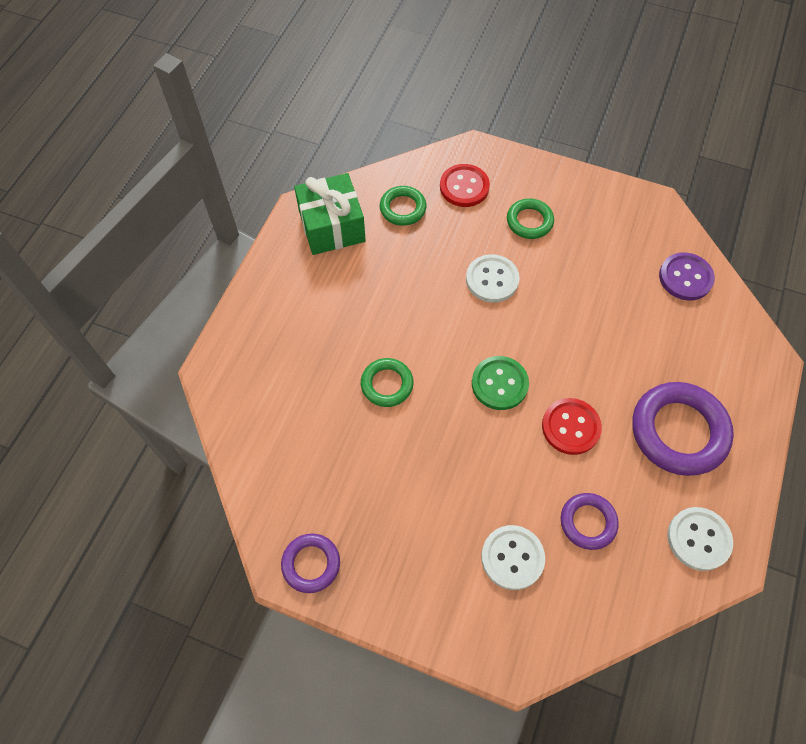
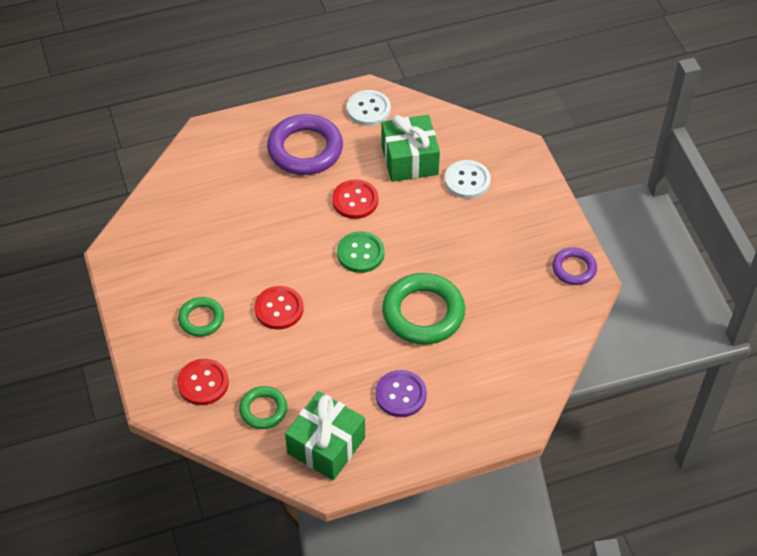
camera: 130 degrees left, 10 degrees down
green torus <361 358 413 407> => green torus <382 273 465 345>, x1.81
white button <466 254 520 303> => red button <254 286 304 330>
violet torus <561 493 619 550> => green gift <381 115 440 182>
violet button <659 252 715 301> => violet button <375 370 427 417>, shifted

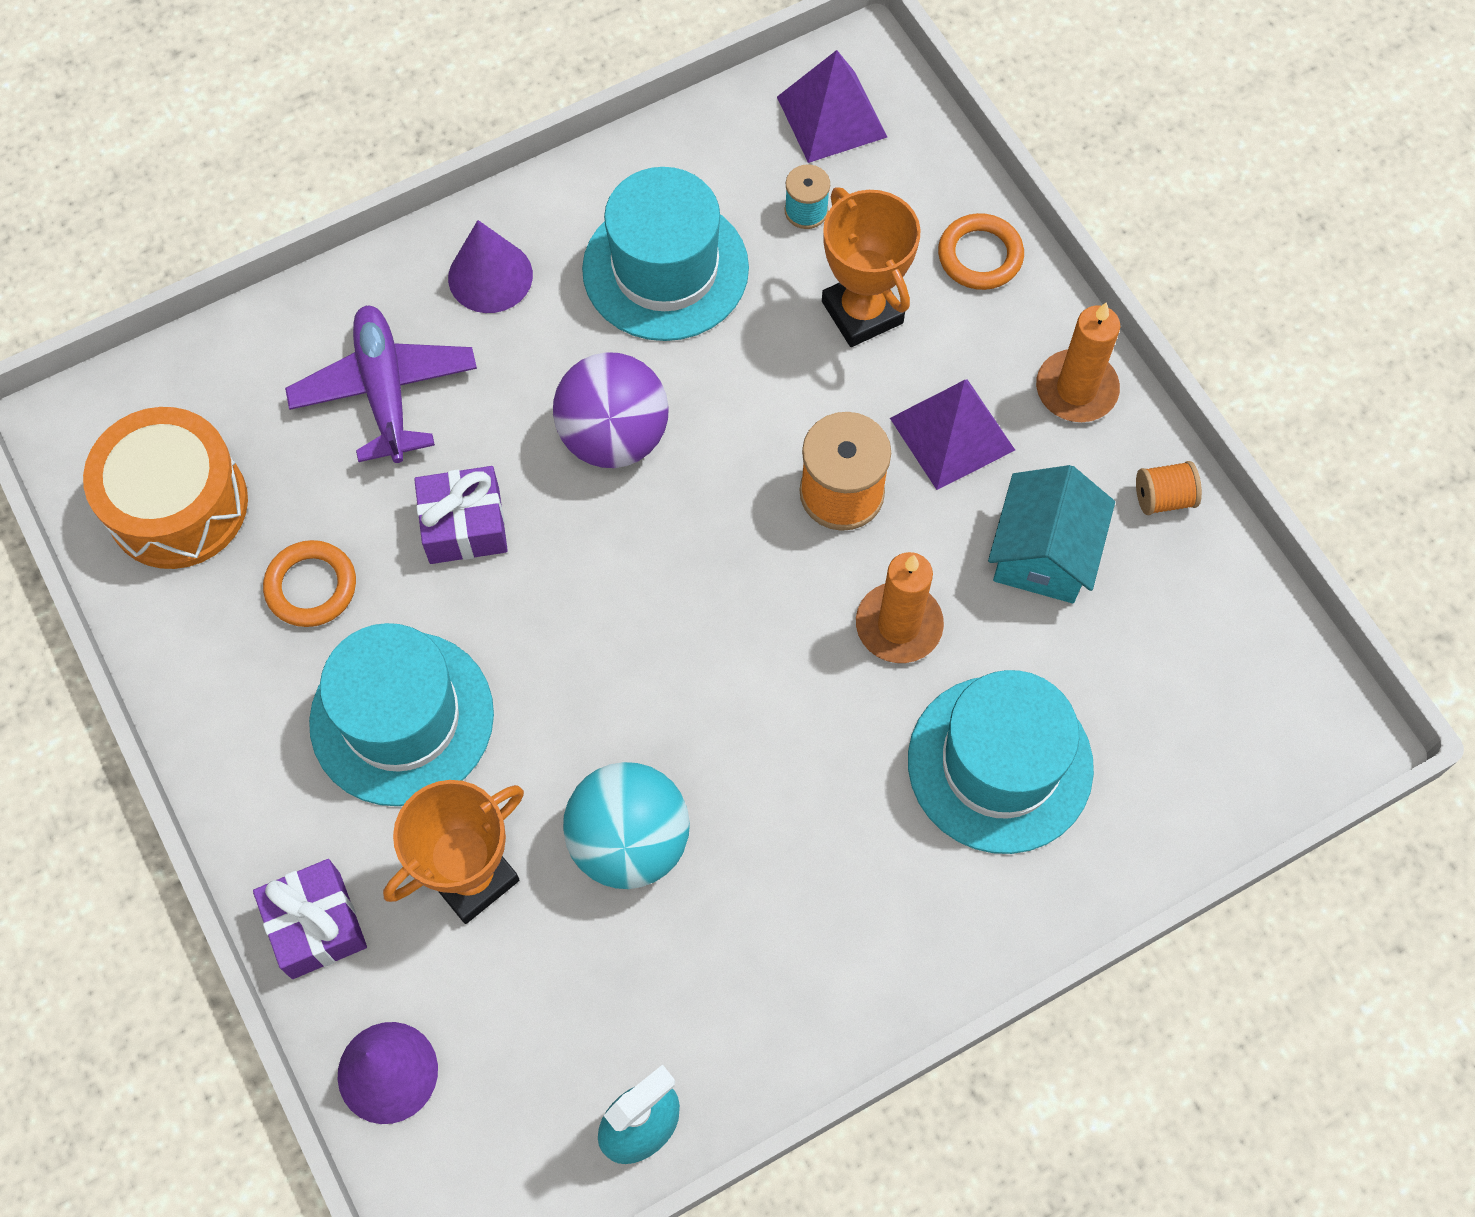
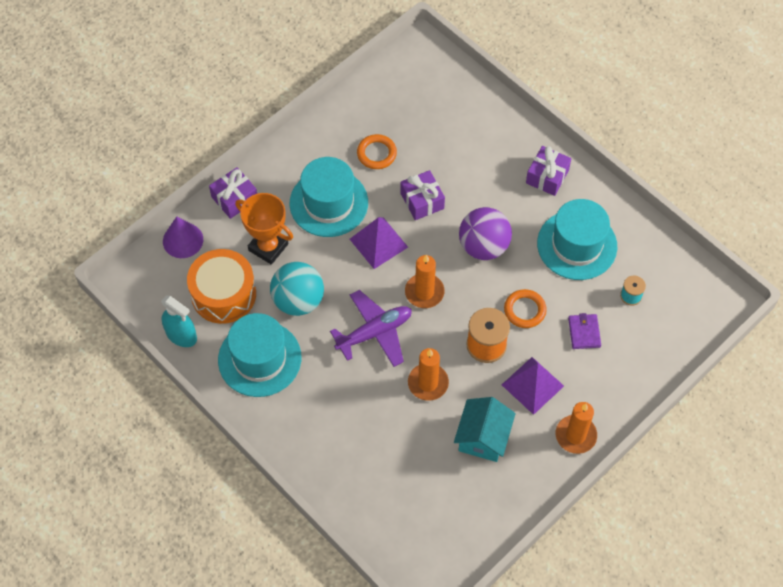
camera: 75 degrees right, 5 degrees down
orange-coloured toy drum <83 407 248 569> => orange-coloured toy drum <187 249 256 324>, shifted
violet plane <285 306 477 463> => violet plane <330 290 412 367>, shifted
violet cone shape <448 220 533 313> => violet gift <526 146 571 196>
violet pyramid shape <777 50 887 163> => violet pyramid shape <350 217 408 269>, shifted
orange-coloured prize cup <822 187 921 347> => violet card wallet <568 313 601 349>
turquoise hat <908 670 1094 854> => turquoise hat <218 313 301 397>, shifted
orange-coloured torus <938 213 1024 290> => orange-coloured torus <504 289 547 328>, shifted
turquoise toy house <988 465 1115 603> => turquoise toy house <454 397 516 462>, 75 degrees counterclockwise
orange-coloured reel of thread <1136 461 1202 515> => nothing
nothing => orange-coloured candle <405 255 445 308>

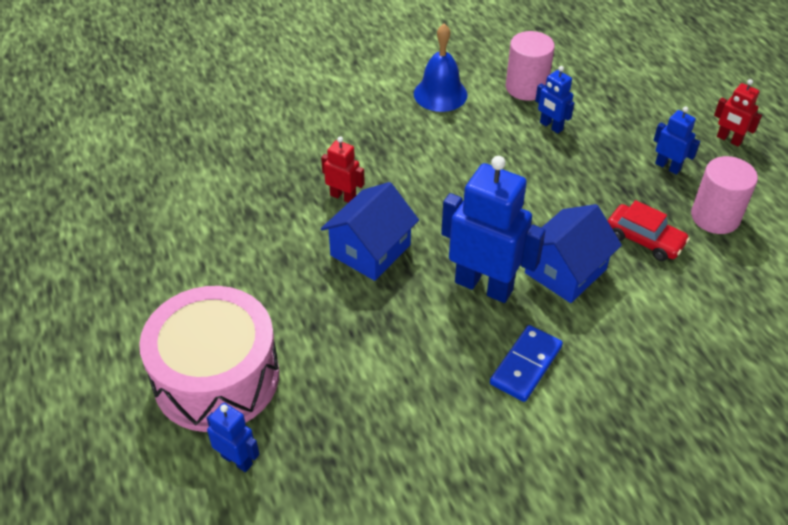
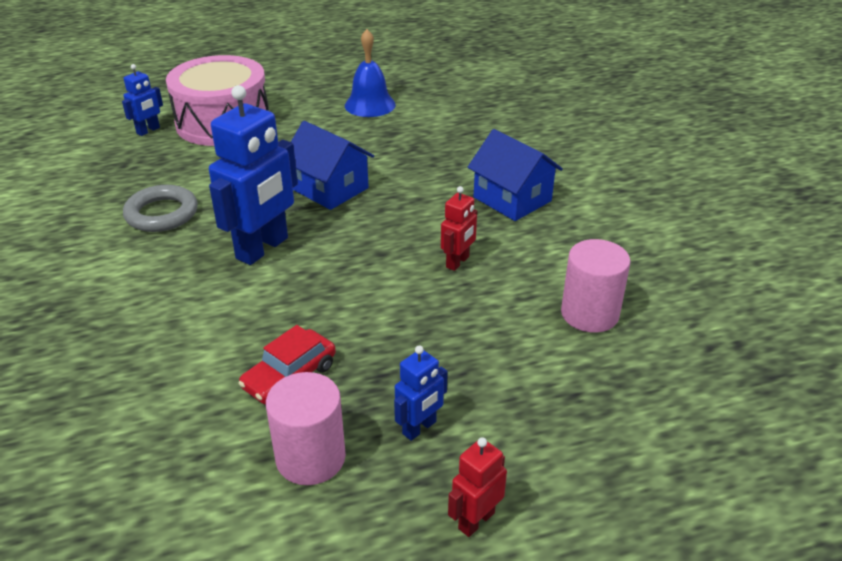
camera: 95 degrees right, 10 degrees down
red toy robot <321 136 365 203> => red toy robot <441 186 477 271>, shifted
royal blue school bell <414 24 468 112> => royal blue school bell <345 29 396 117>, shifted
royal blue domino piece <490 325 563 402> => nothing
royal blue toy house <525 204 622 303> => royal blue toy house <468 129 563 221>, shifted
royal blue toy robot <535 66 574 134> => nothing
nothing => grey torus <123 185 198 232>

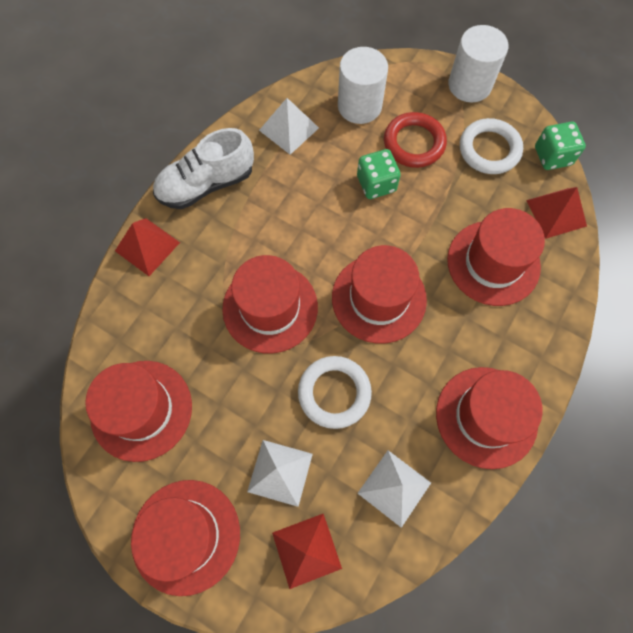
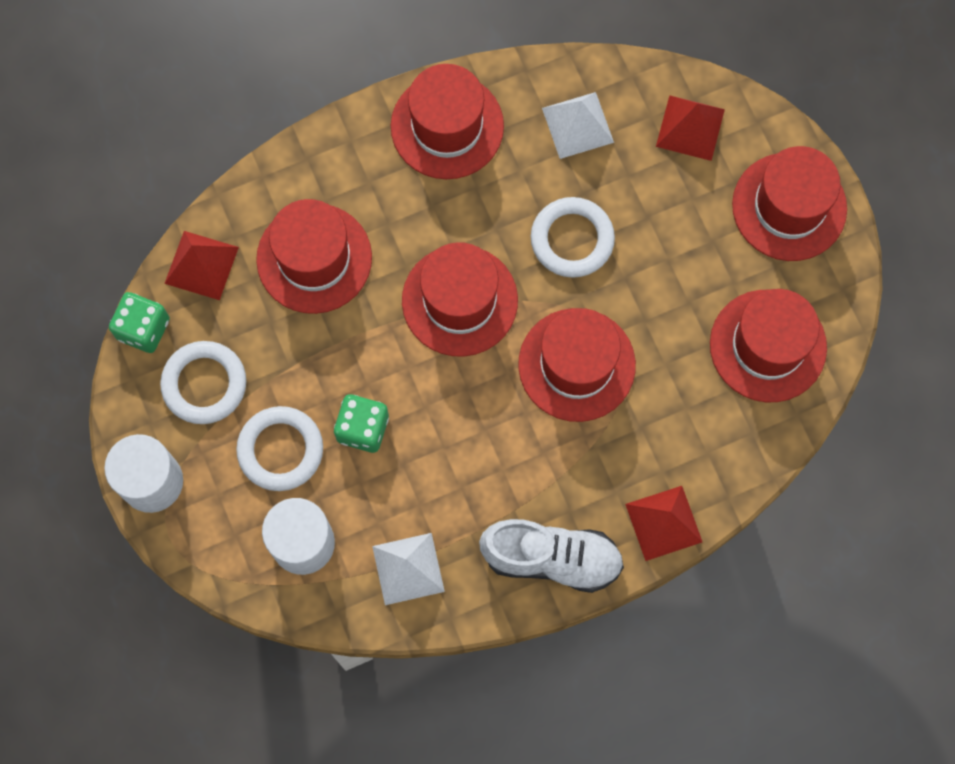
camera: 145 degrees left, 5 degrees up
white pyramid shape <247 440 313 507> => nothing
red torus <384 112 447 168> => white torus <236 406 323 491>

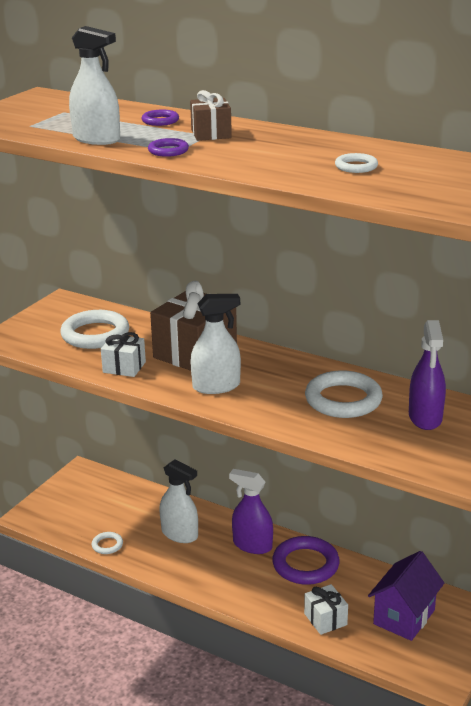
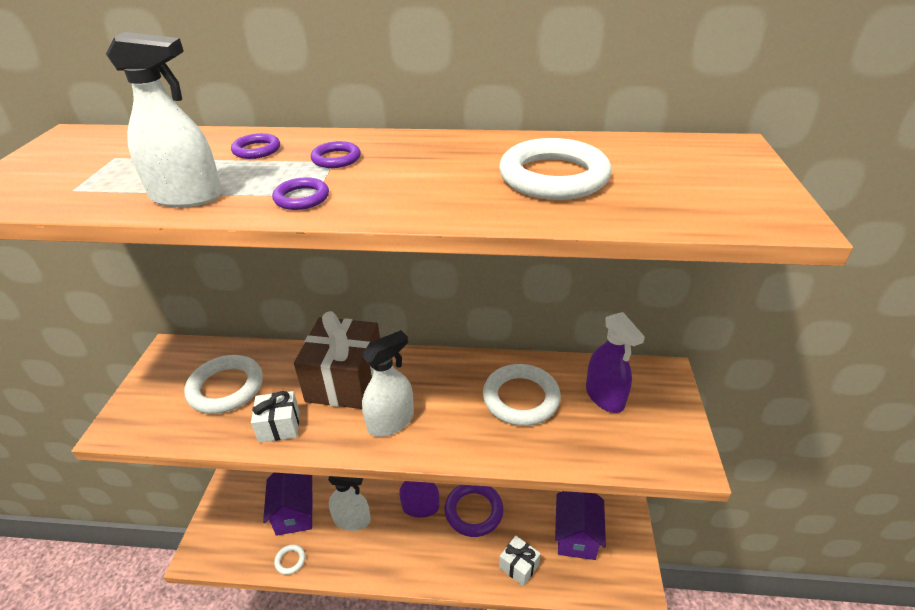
camera: 25 degrees left, 10 degrees up
russet gift <190 90 232 141> => violet torus <311 141 361 168>
white torus <335 153 378 173> => white torus <499 138 611 200>, x2.06
nothing => violet toy house <263 472 313 536>

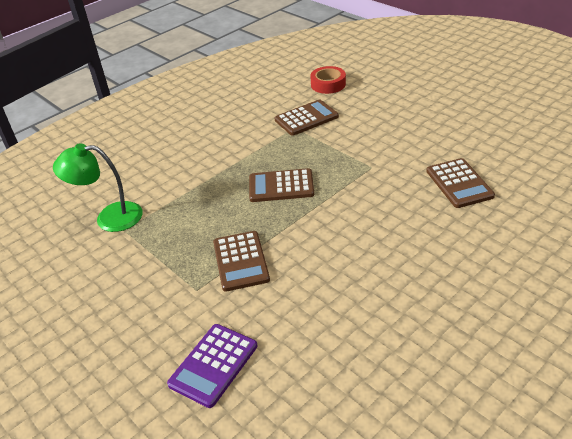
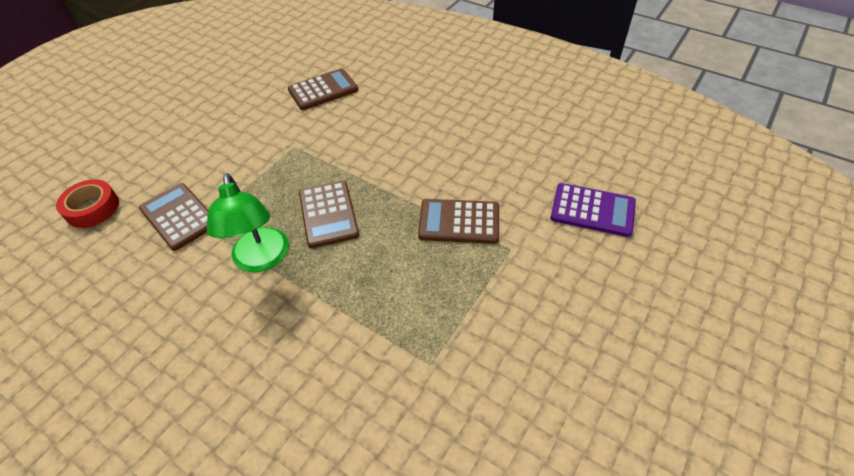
camera: 105 degrees left, 10 degrees up
green desk lamp <53 143 143 232> => green desk lamp <207 173 289 272>, shifted
russet pocket calculator <213 231 270 292> => russet pocket calculator <418 199 499 244>, 150 degrees counterclockwise

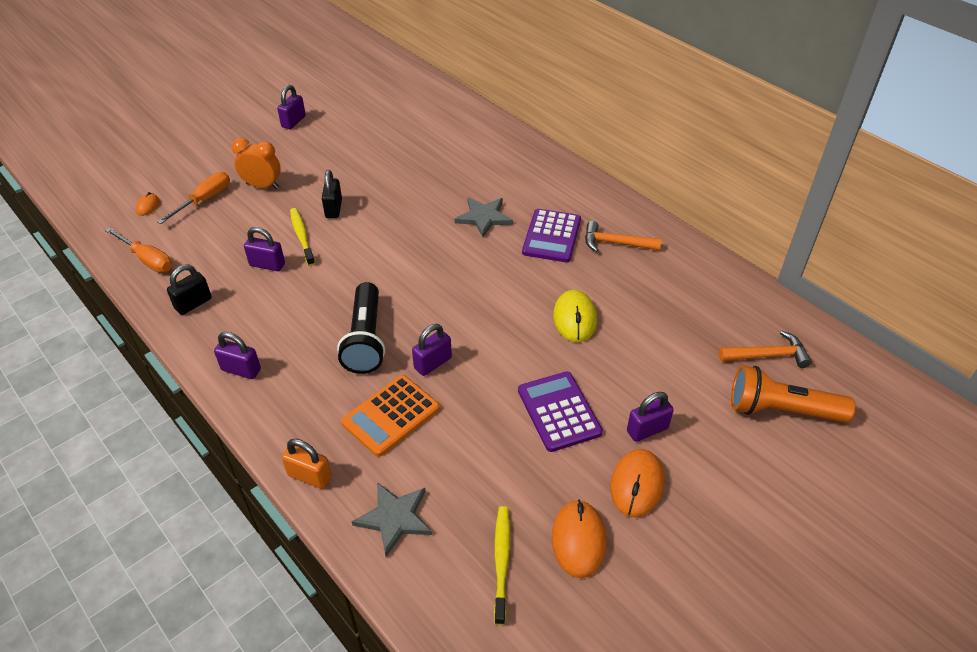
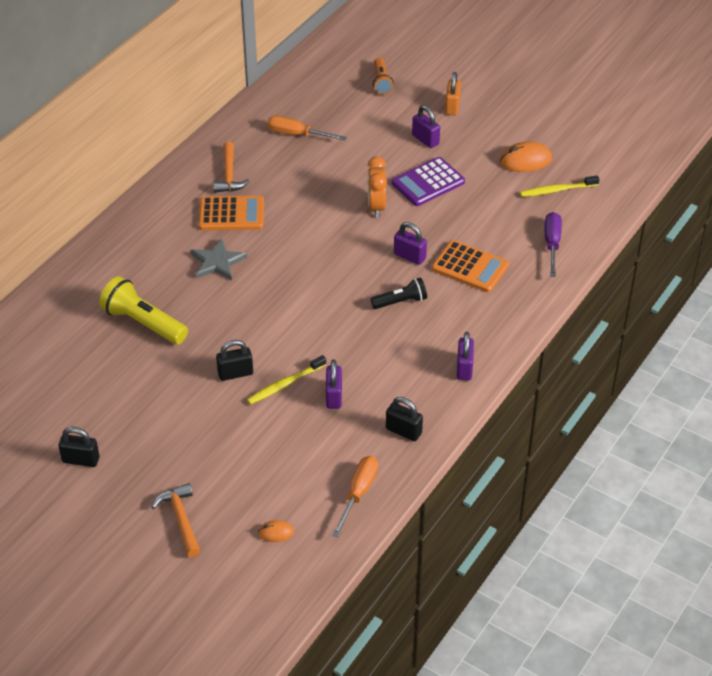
camera: 105 degrees left, 0 degrees up
orange-coloured screwdriver <157 172 230 224> => orange-coloured screwdriver <267 116 346 140>, shifted
orange-coloured bedside clock <232 138 281 189> => orange-coloured bedside clock <368 157 387 218>, shifted
violet lock <277 85 306 129> => black lock <58 427 99 467>
orange-coloured lock <282 439 332 489> => orange-coloured lock <445 72 461 115>, shifted
black torch <337 282 385 374> => black torch <371 278 427 309>, x0.60
grey star <351 482 432 557> => violet screwdriver <545 212 562 277>
violet pocket calculator <522 209 581 262> => orange-coloured pocket calculator <199 196 264 230>
golden computer mouse <553 290 597 342> => nothing
orange-coloured computer mouse <610 449 664 518> => nothing
orange-coloured carpenter's hammer <719 331 812 368> => orange-coloured carpenter's hammer <152 483 201 558>, shifted
orange-coloured torch <731 365 856 423> => orange-coloured torch <373 58 394 95>, x0.60
nothing => golden torch <99 276 188 344>

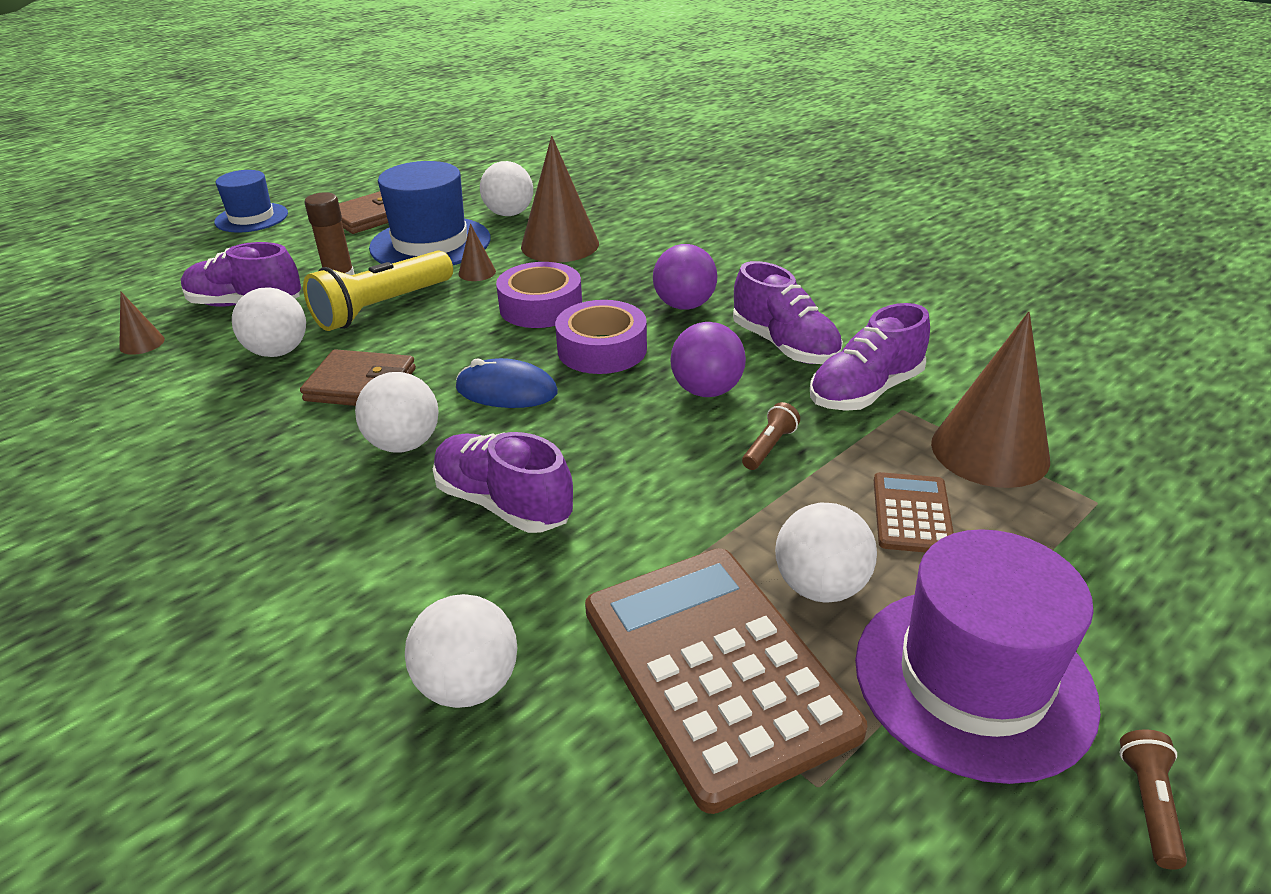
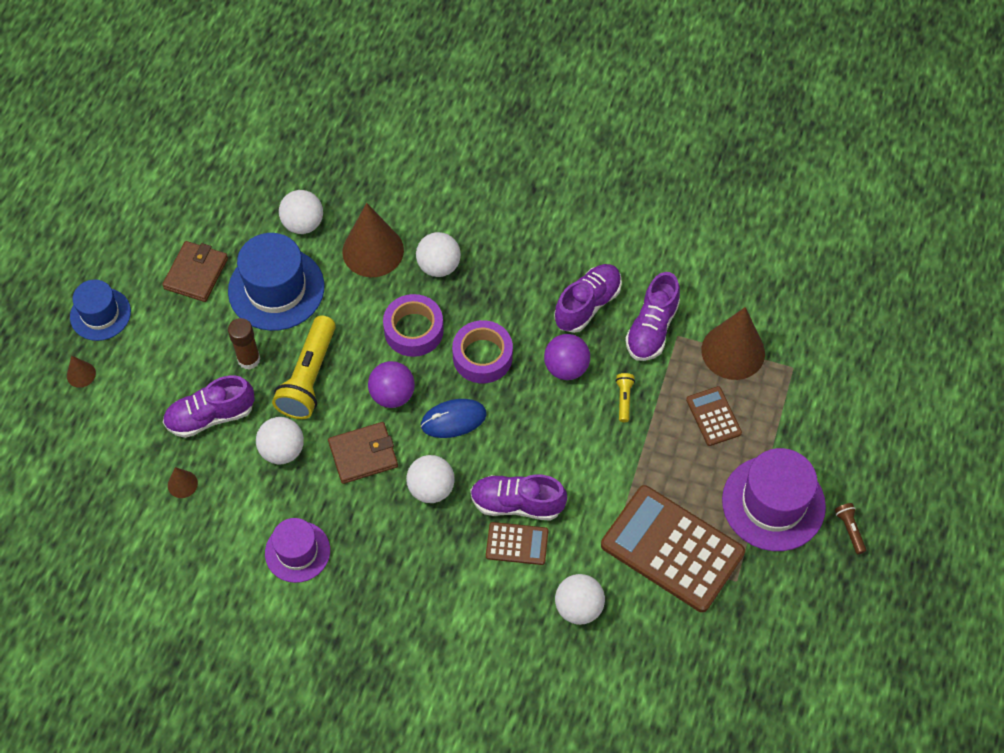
camera: 30 degrees left, 25 degrees up
russet cone shape <459 224 496 281> => russet cone shape <67 355 96 388>, shifted
violet ball <653 244 718 310> => violet ball <368 361 415 408>, shifted
violet lace-up shoe <733 261 843 364> => violet lace-up shoe <554 264 622 333>, 75 degrees counterclockwise
russet torch <742 402 800 470> => golden torch <616 373 635 422>
white ball <775 503 877 603> => white ball <416 232 461 277>, shifted
nothing => violet hat <265 518 330 583>
nothing => russet pocket calculator <486 522 548 565>

